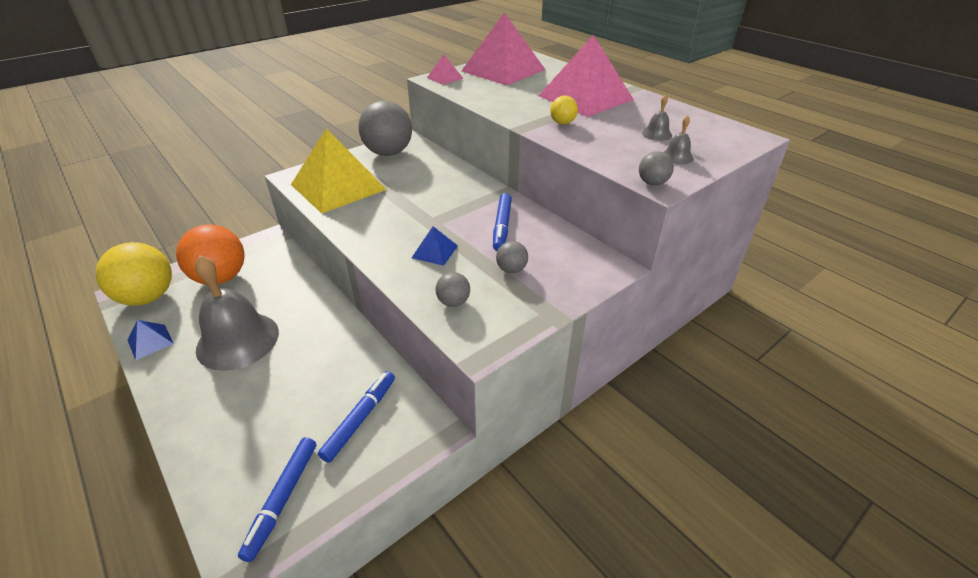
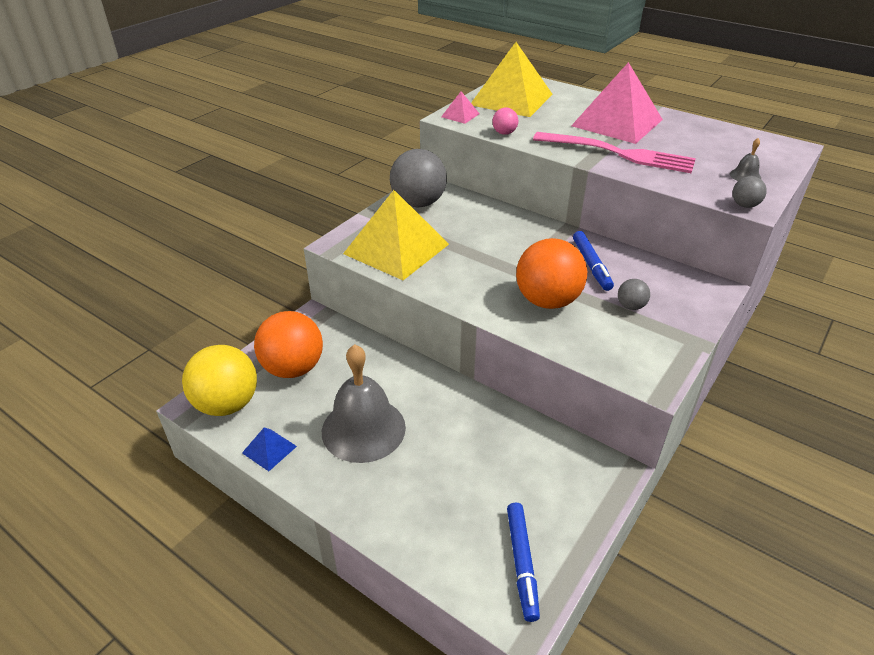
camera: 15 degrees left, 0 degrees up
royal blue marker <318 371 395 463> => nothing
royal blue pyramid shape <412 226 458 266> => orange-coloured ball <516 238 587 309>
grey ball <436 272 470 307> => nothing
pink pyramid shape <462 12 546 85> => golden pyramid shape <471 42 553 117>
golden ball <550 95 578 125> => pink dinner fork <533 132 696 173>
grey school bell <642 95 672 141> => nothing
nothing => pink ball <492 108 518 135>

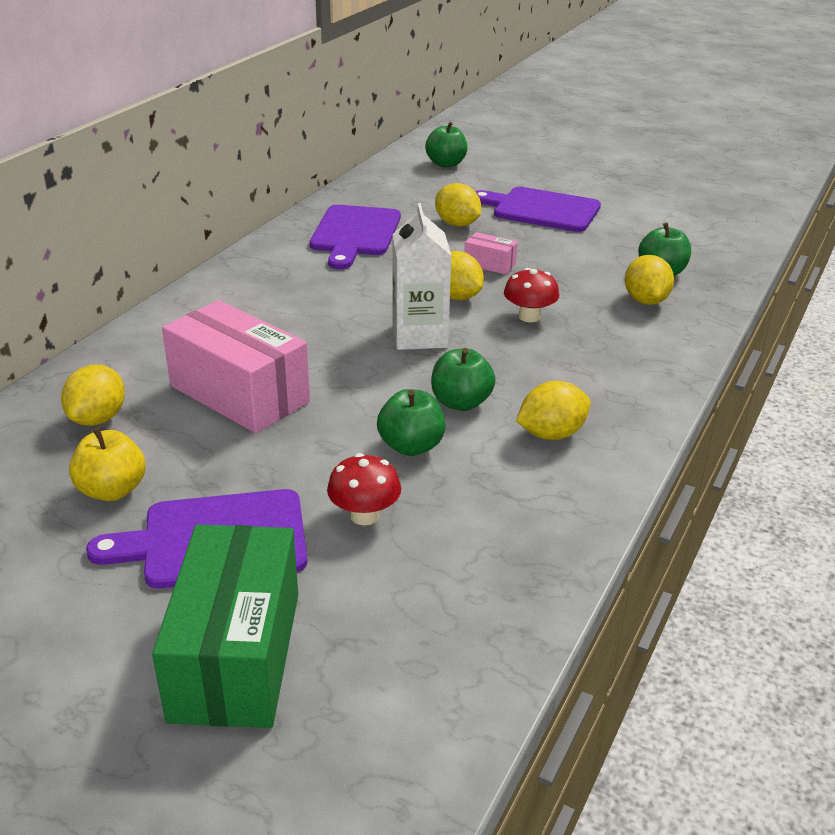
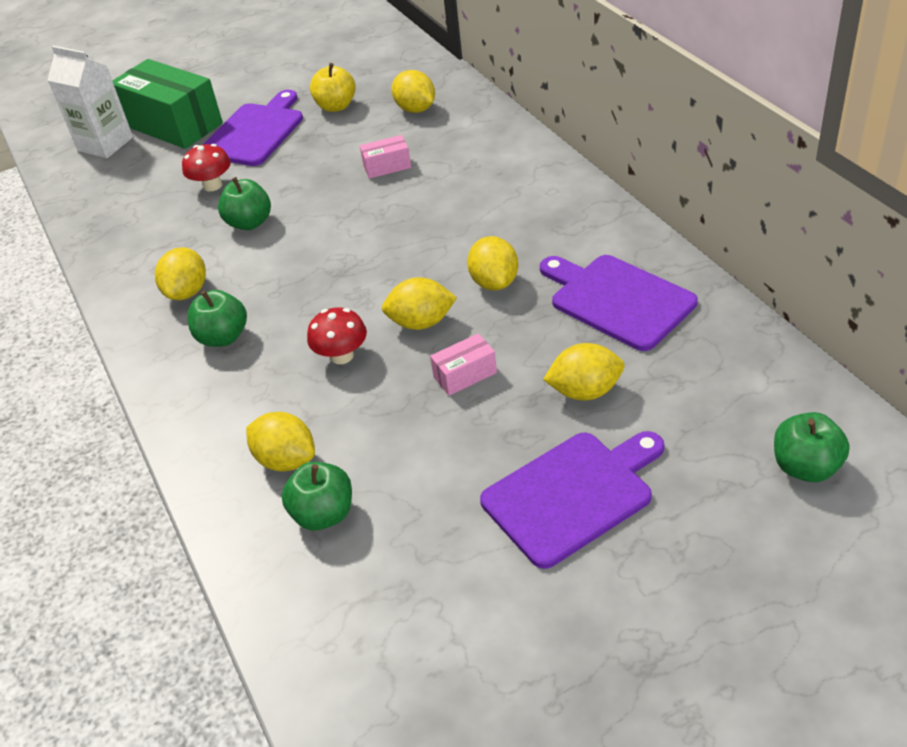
camera: 130 degrees right, 10 degrees up
pink parcel <162 300 310 433> => pink parcel <360 135 411 179>, x0.44
white carton <392 203 452 350> => white carton <47 46 133 158>, shifted
green apple <431 348 496 411> => green apple <187 290 247 347>, shifted
nothing => golden lemon <467 236 518 291>

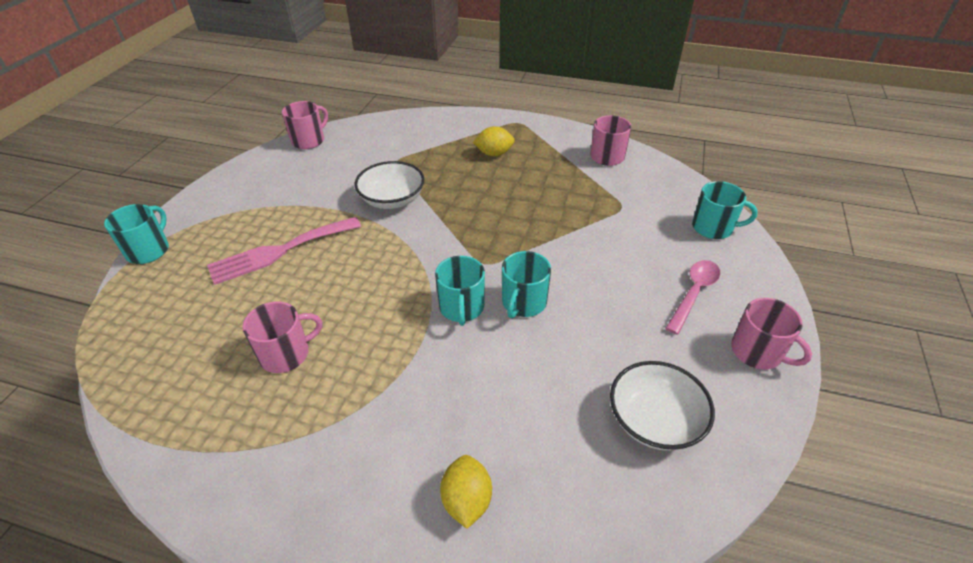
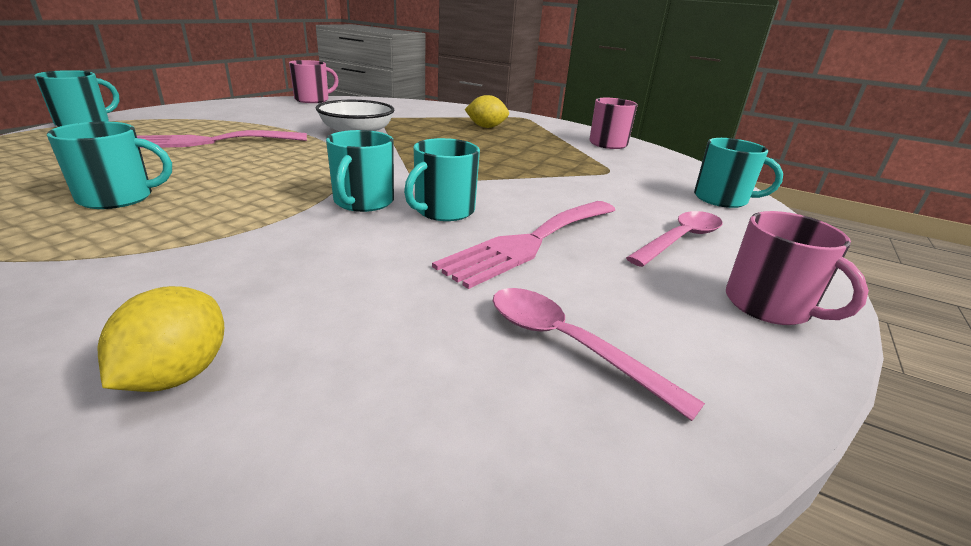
camera: 10 degrees right, 15 degrees down
pink mug <242 301 322 373> => turquoise mug <47 121 172 209>
white bowl <610 361 715 451> => pink tablespoon <493 288 705 421>
nothing => pink dinner fork <432 201 615 289>

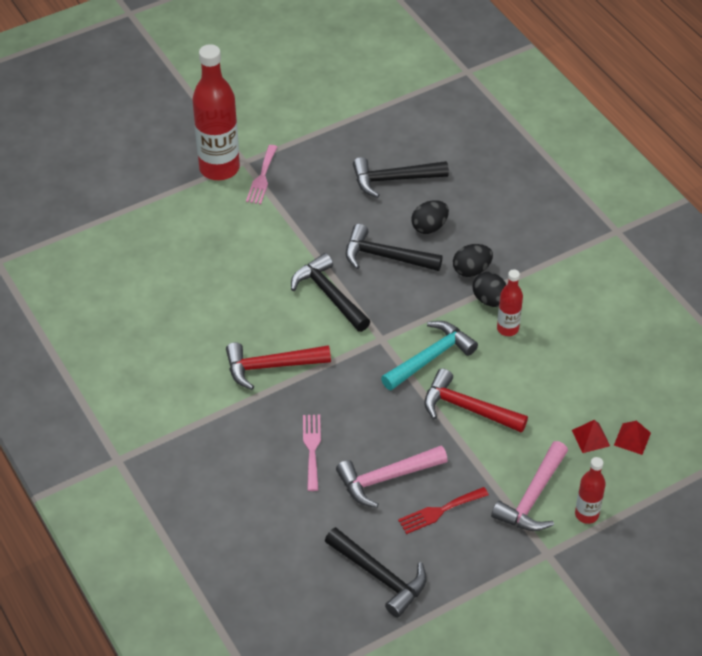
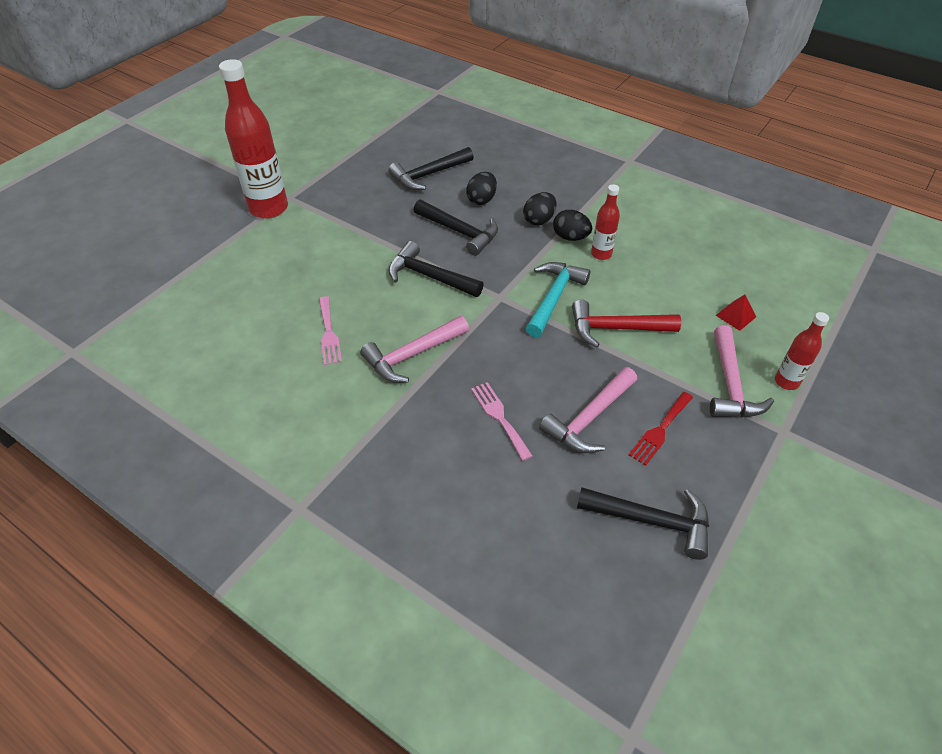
camera: 25 degrees left, 0 degrees up
red carpenter's hammer <226 342 331 390> => pink carpenter's hammer <360 316 469 383>
pink dinner fork <246 145 277 204> => pink dinner fork <319 296 342 365>, shifted
black carpenter's hammer <346 224 443 271> => black carpenter's hammer <413 199 498 256>, 135 degrees counterclockwise
red pyramid shape <614 421 651 455> => nothing

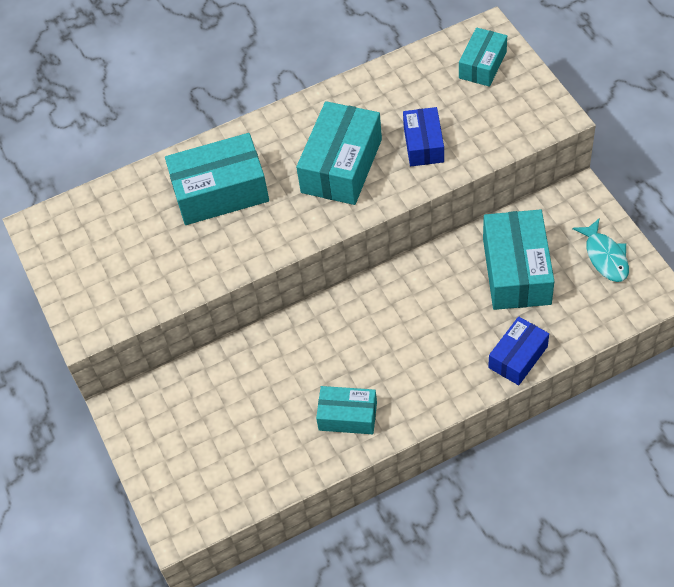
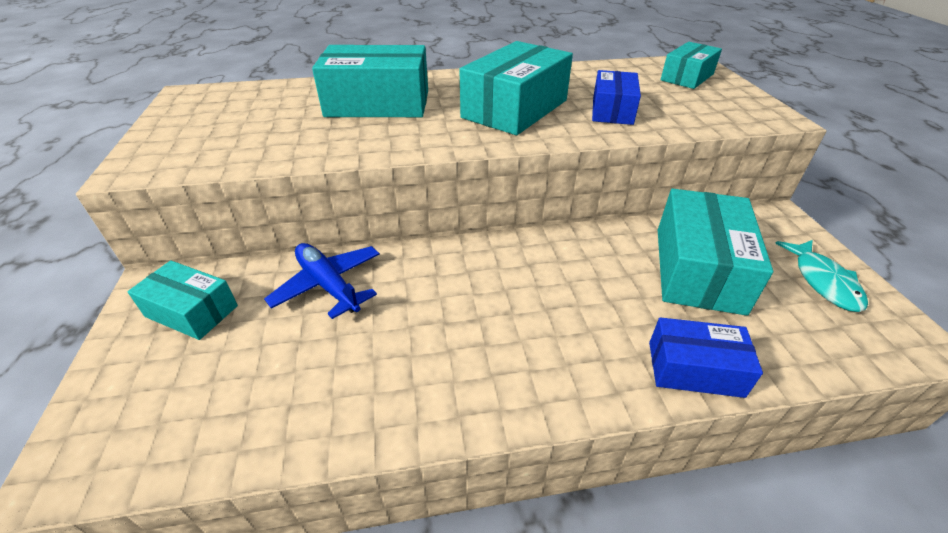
camera: 10 degrees right, 15 degrees down
turquoise parcel <316 386 377 434> => turquoise parcel <127 260 238 340>, shifted
royal blue parcel <488 316 549 385> => royal blue parcel <649 317 763 398>, 45 degrees clockwise
nothing => royal blue plane <264 243 380 319>

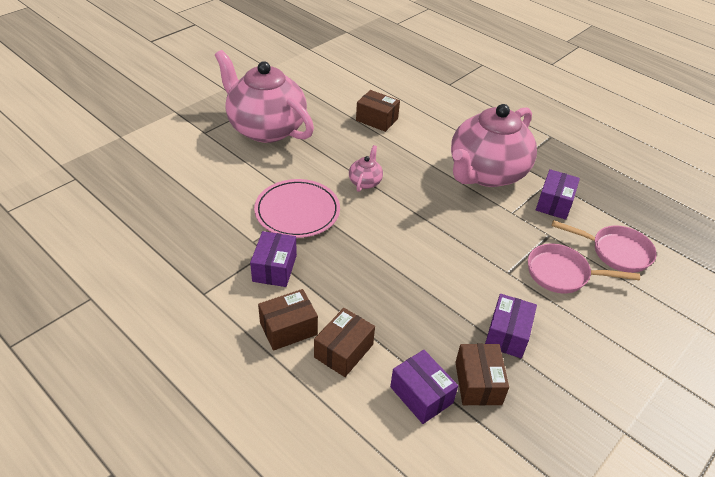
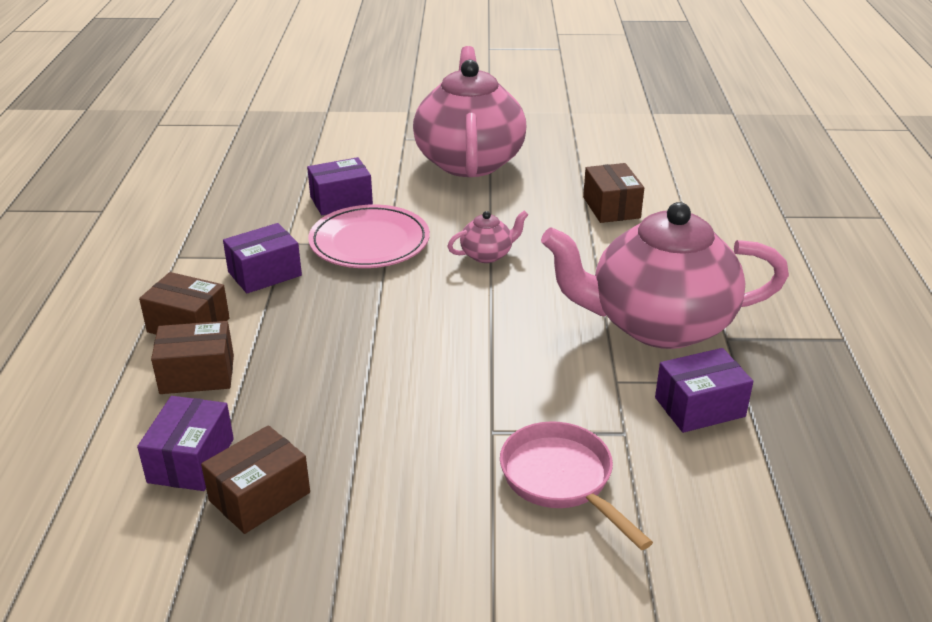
camera: 50 degrees right, 10 degrees down
violet parcel <485 294 537 358> => violet parcel <307 157 373 215>, shifted
pink pan <552 220 657 273> => nothing

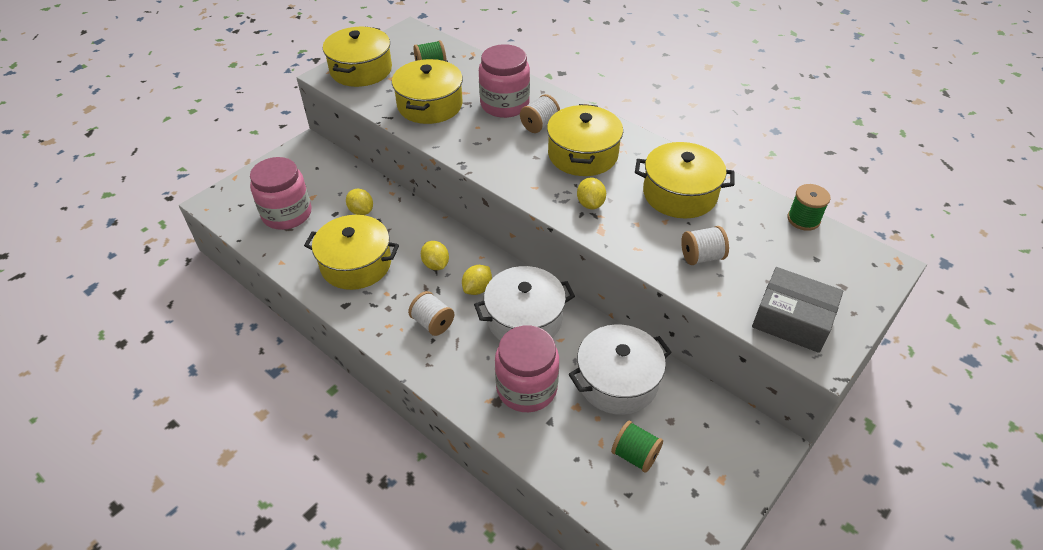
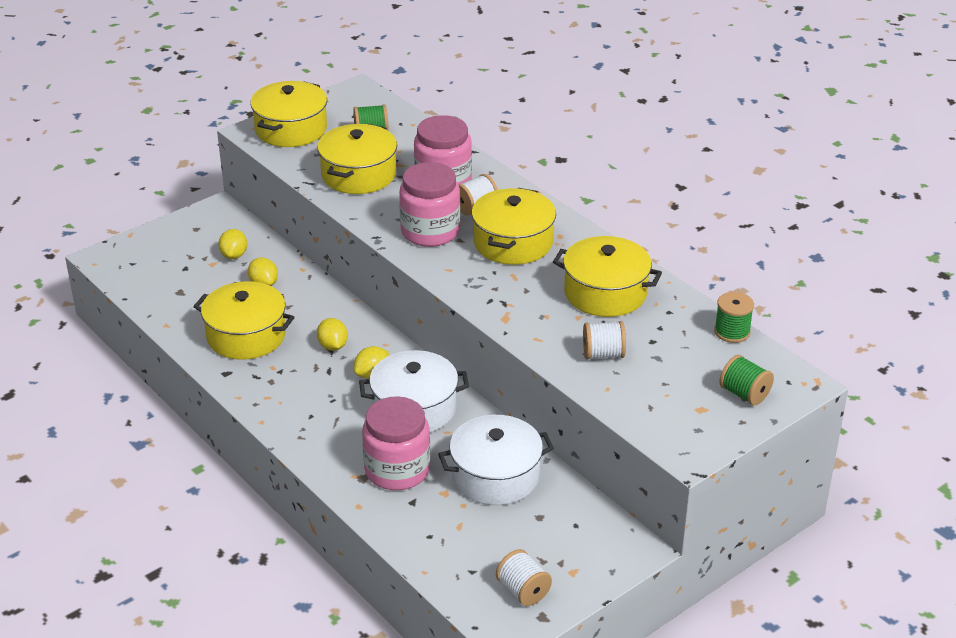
camera: 10 degrees right, 10 degrees down
pink jam jar <250 157 312 230> => pink jam jar <399 162 460 247>, shifted
white reel of thread <408 291 454 336> => white reel of thread <496 549 552 606>, shifted
golden lemon <577 178 606 209> => golden lemon <218 229 247 259>, shifted
green reel of thread <611 421 663 473> => green reel of thread <719 355 774 405>, shifted
grey parcel <752 267 843 353> => nothing

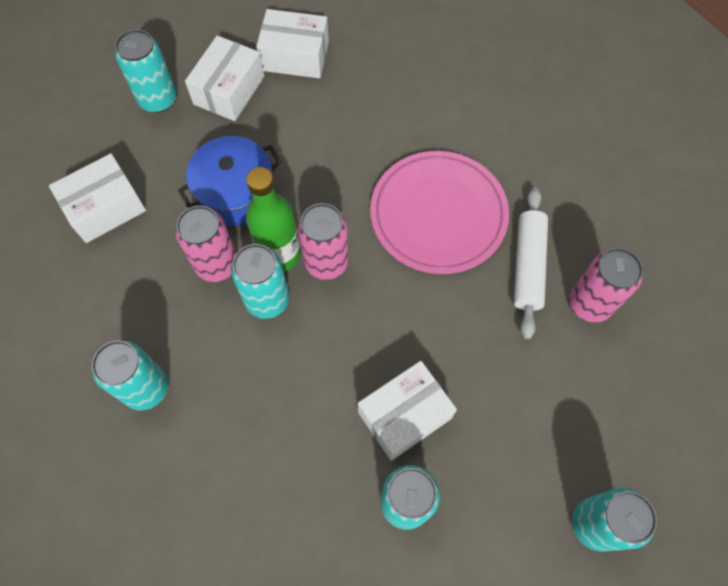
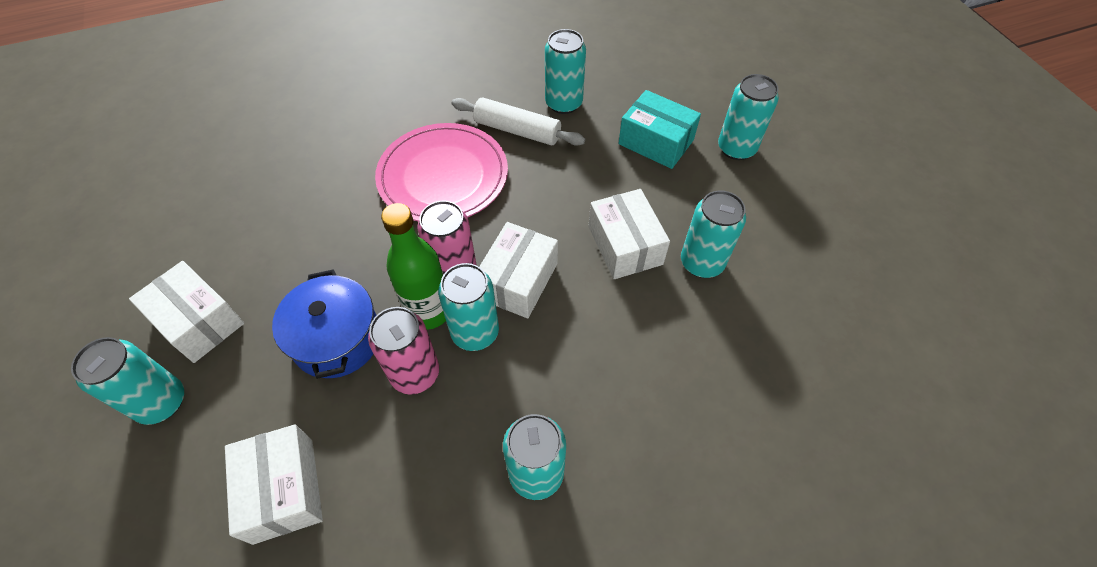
camera: 75 degrees left, 10 degrees down
white parcel <256 9 329 79> => white parcel <479 222 558 319>, shifted
pink soda can <570 248 643 323> => turquoise soda can <545 29 586 114>
nothing => turquoise parcel <618 90 701 169>

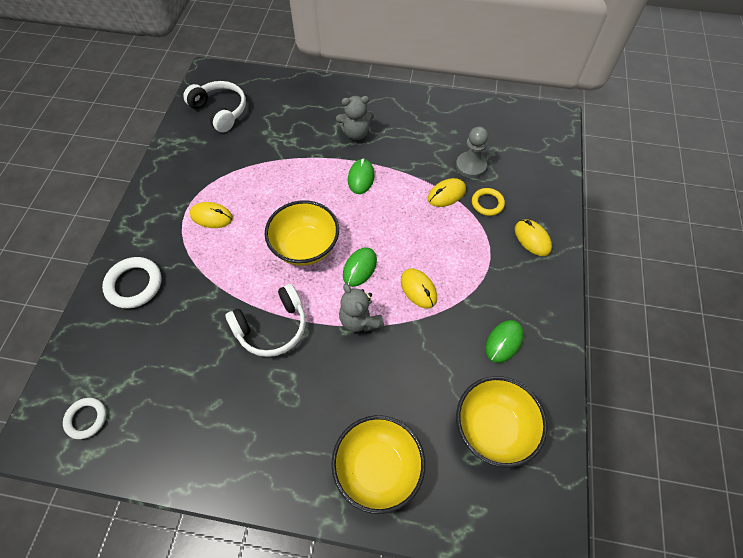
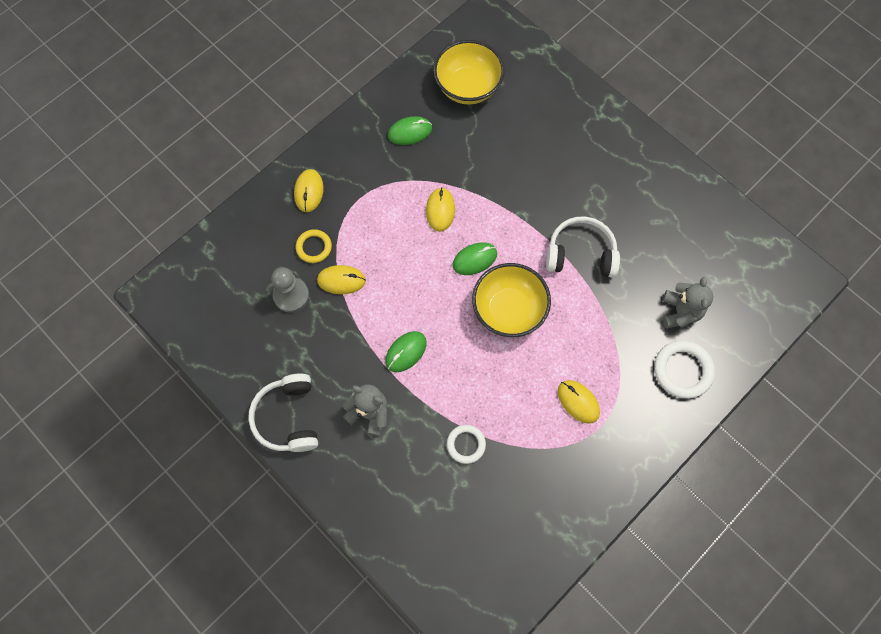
camera: 145 degrees left, 10 degrees up
white torus <63 398 106 439> => white torus <447 425 486 464>, shifted
white headset <183 81 246 132> => white headset <248 373 318 452>, shifted
golden bowl <331 415 425 514> => nothing
grey teddy bear <339 284 384 332> => grey teddy bear <663 277 713 328>, shifted

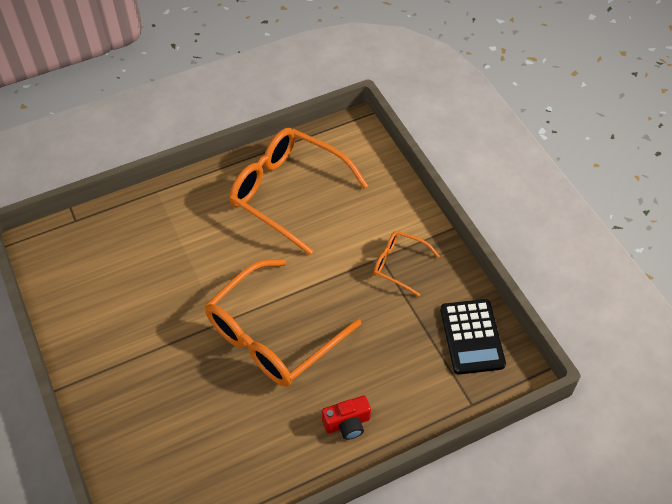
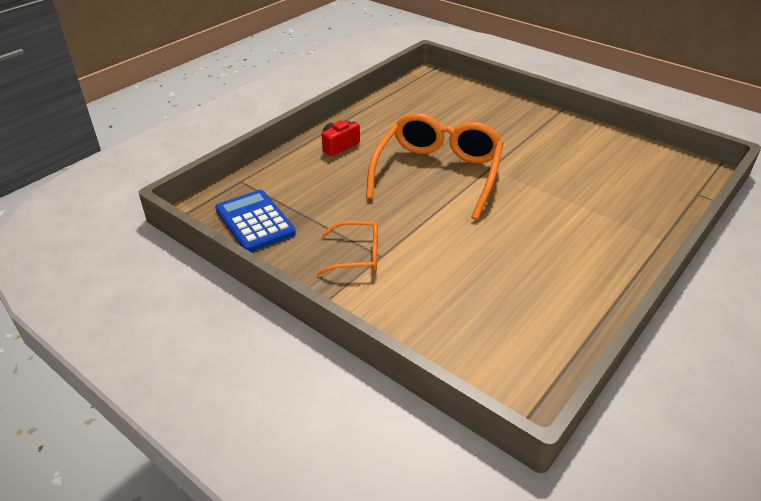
camera: 155 degrees right, 15 degrees down
orange-coloured spectacles <229 128 368 255> => nothing
black pocket calculator <440 299 506 375> => royal blue pocket calculator <215 190 296 252>

